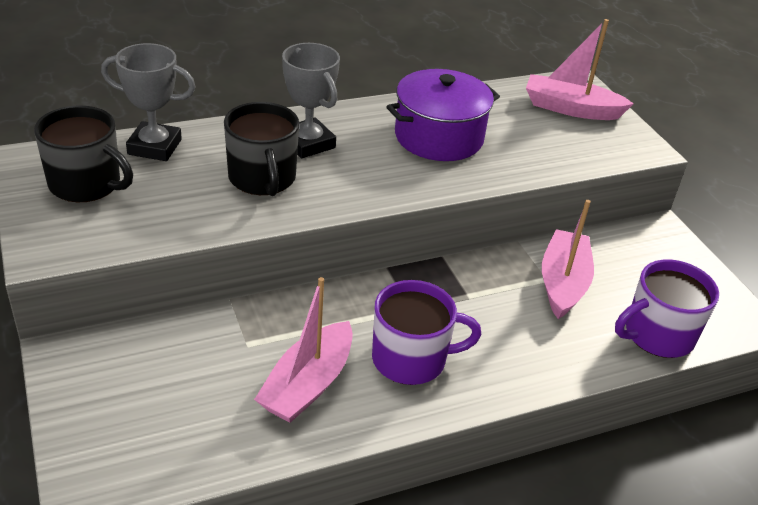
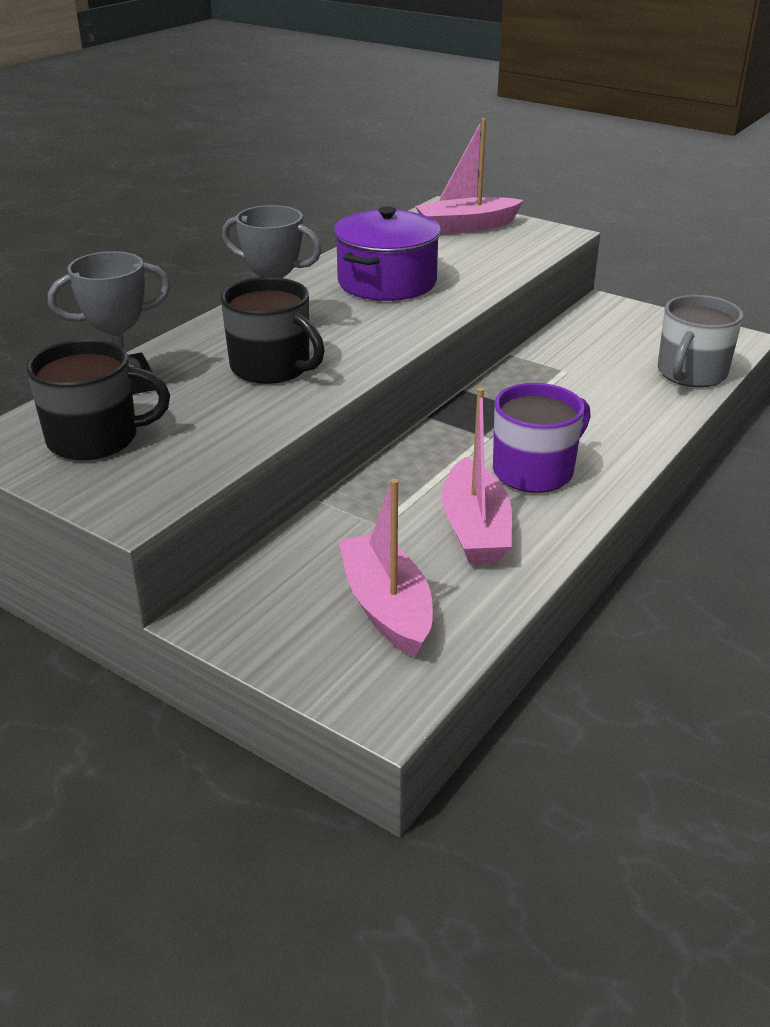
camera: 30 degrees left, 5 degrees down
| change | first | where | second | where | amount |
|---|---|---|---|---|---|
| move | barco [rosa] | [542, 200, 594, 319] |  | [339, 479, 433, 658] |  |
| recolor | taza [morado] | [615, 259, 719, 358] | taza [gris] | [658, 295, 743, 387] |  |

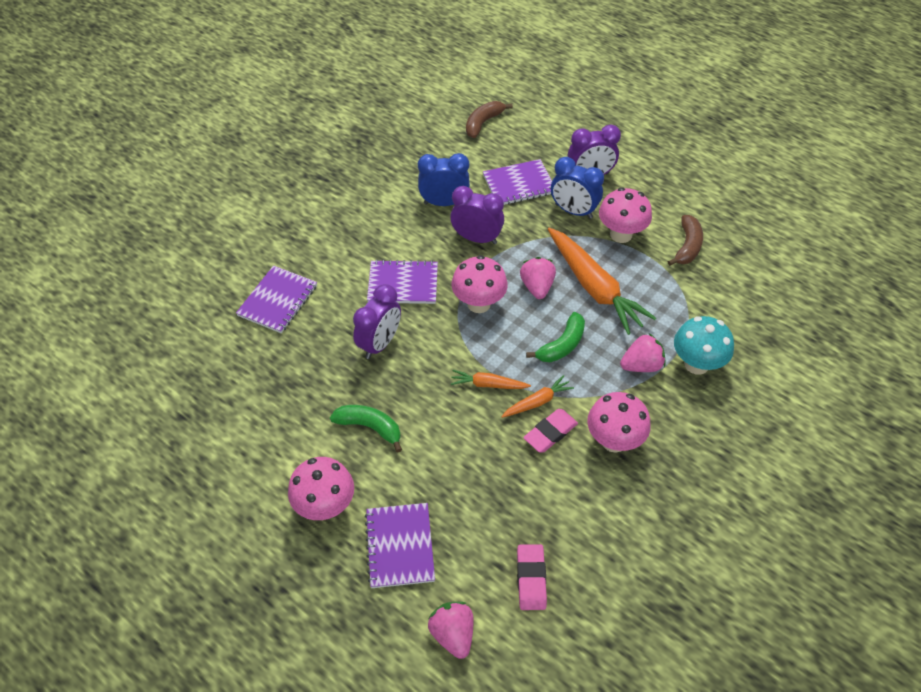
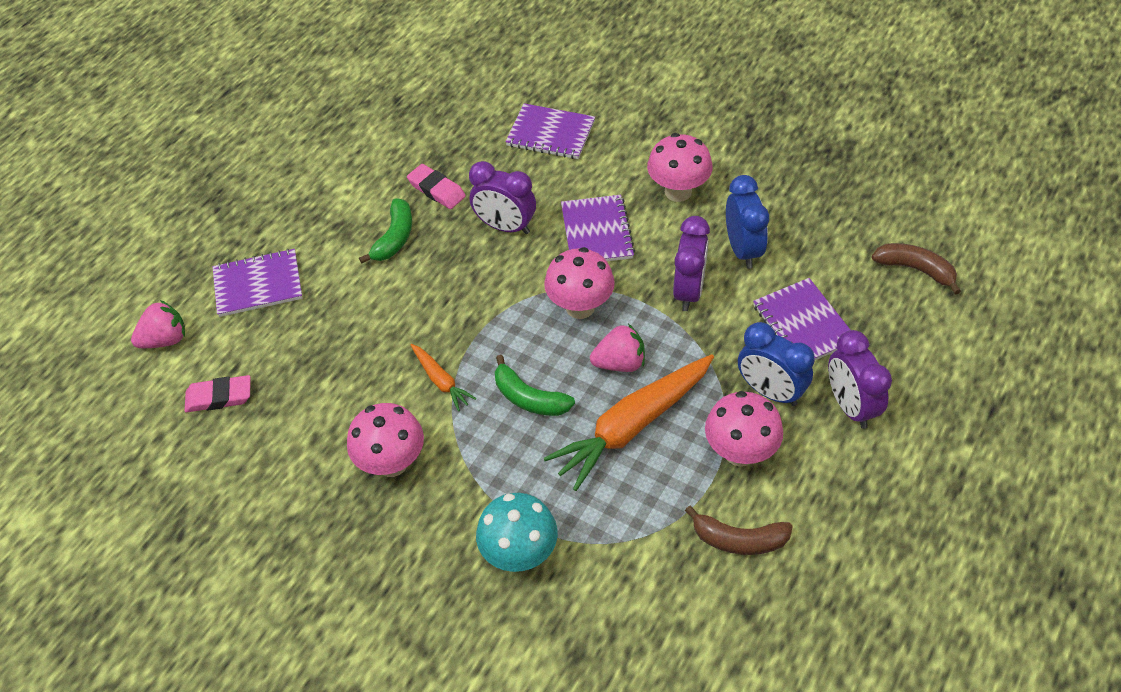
camera: 85 degrees right, 0 degrees up
| change | first | where | second | where | amount |
|---|---|---|---|---|---|
| rotate | despertador [azul] | [551, 157, 604, 219] |  | [738, 322, 815, 406] | 75 degrees counterclockwise |
| delete | fresa [rosa] | [620, 333, 666, 372] |  |  |  |
| delete | zanahoria [naranja] | [451, 370, 531, 389] |  |  |  |
| move | goma de borrar [rosa] | [523, 409, 578, 453] |  | [407, 164, 466, 209] |  |
| move | seta [rosa] | [288, 457, 354, 520] |  | [647, 133, 712, 202] |  |

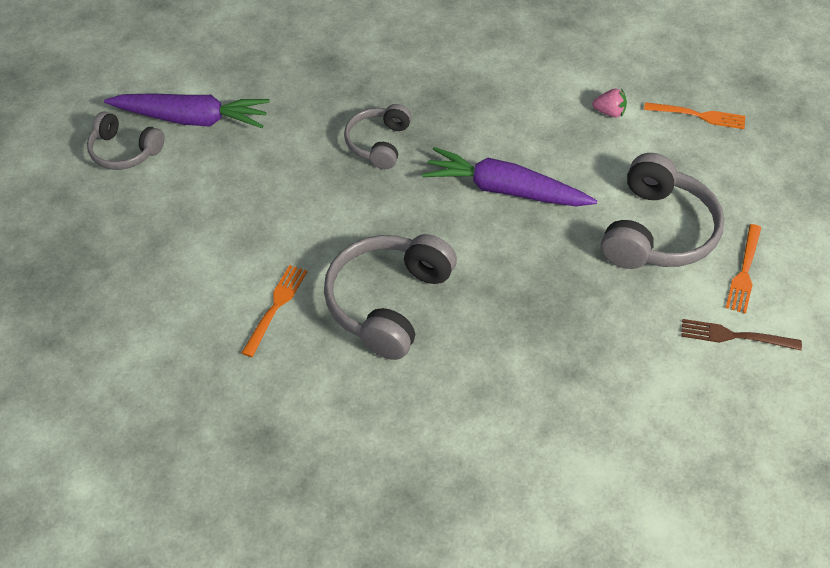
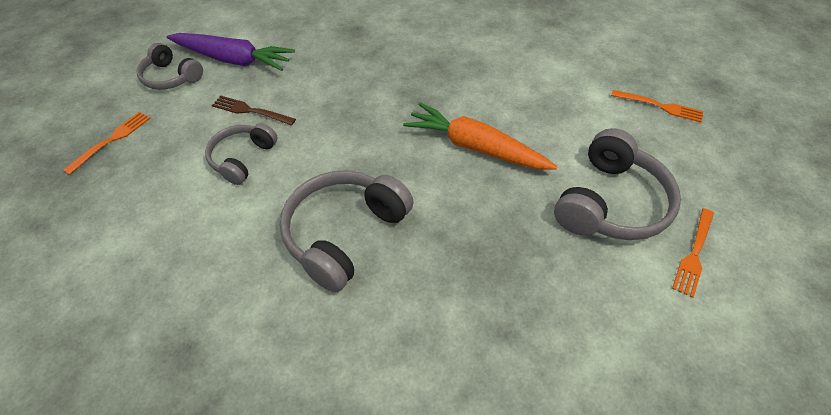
camera: 10 degrees right, 0 degrees up
| change | first | where | second | where | amount |
|---|---|---|---|---|---|
| delete | fresa [rosa] | [592, 89, 627, 118] |  |  |  |
| move | auriculares [gris] | [344, 104, 412, 169] |  | [205, 123, 278, 185] |  |
| recolor | zanahoria [morado] | [422, 147, 597, 206] | zanahoria [naranja] | [403, 102, 558, 170] |  |
| move | tenedor [naranja] | [242, 265, 307, 357] |  | [63, 112, 151, 175] |  |
| move | tenedor [marrón] | [681, 319, 802, 350] |  | [212, 96, 296, 126] |  |

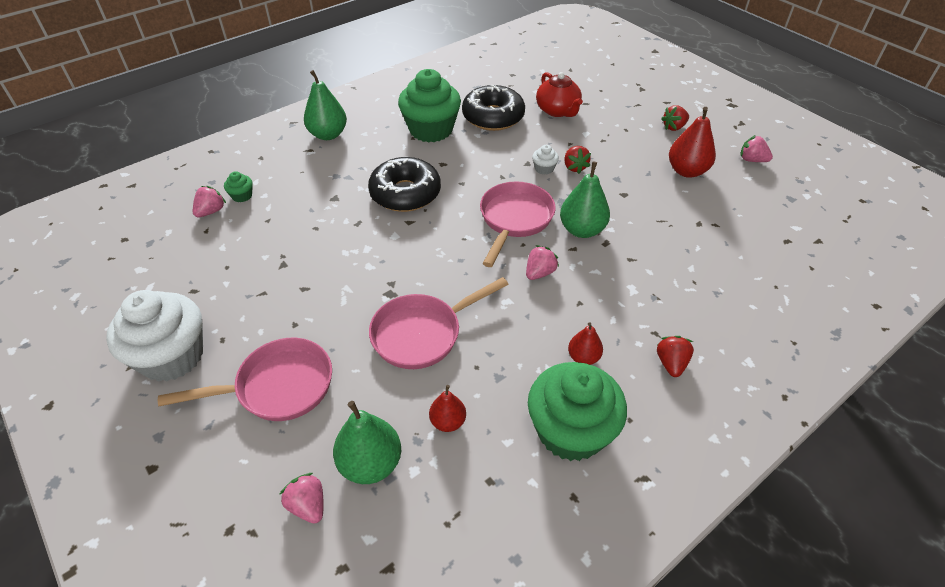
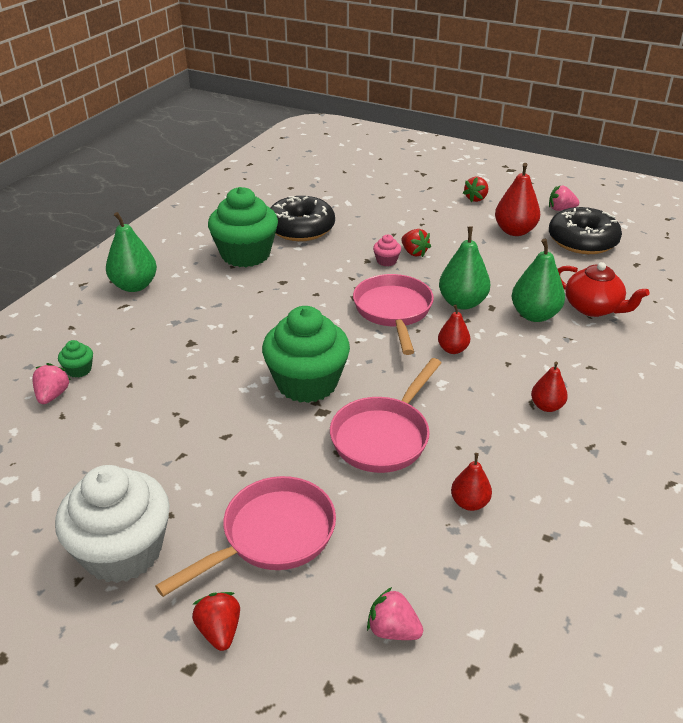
camera: 25 degrees left, 10 degrees down
| change | first | where | second | where | amount |
|---|---|---|---|---|---|
| move | tetera [rojo] | [536, 72, 583, 117] |  | [558, 262, 650, 317] |  |
| recolor | magdalena [blanco] | [532, 145, 559, 175] | magdalena [rosa] | [373, 235, 401, 266] |  |
| move | rosquilla [negro] | [368, 157, 441, 212] |  | [549, 207, 622, 254] |  |
| replace | fresa [rosa] | [526, 245, 559, 280] | pera [rojo] | [438, 304, 470, 354] |  |
| move | fresa [rojo] | [657, 336, 694, 377] |  | [192, 592, 240, 651] |  |
| move | magdalena [verde] | [528, 362, 627, 461] |  | [262, 306, 350, 403] |  |
| move | pera [verde] | [333, 401, 401, 484] |  | [512, 239, 565, 322] |  |

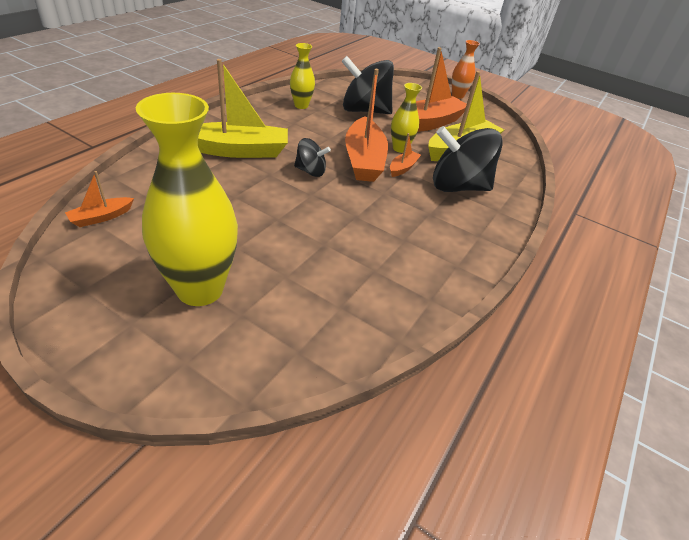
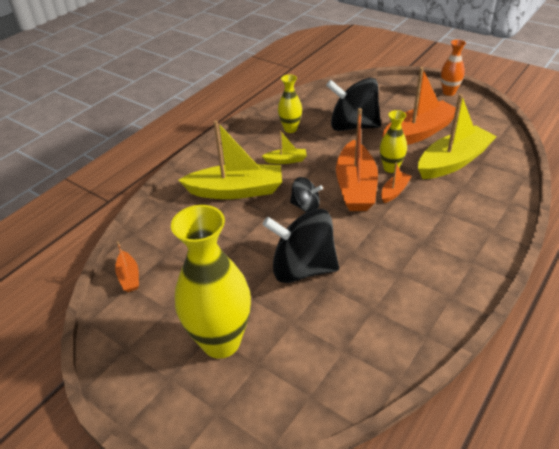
camera: 10 degrees right, 0 degrees up
| change | first | where | second | where | amount |
|---|---|---|---|---|---|
| move | peonza [negro] | [433, 126, 502, 192] |  | [262, 209, 339, 283] |  |
| rotate | barco [naranja] | [65, 171, 134, 227] |  | [115, 241, 139, 292] | 75 degrees counterclockwise |
| insert |  |  | barco [amarillo] | [262, 130, 307, 164] |  |

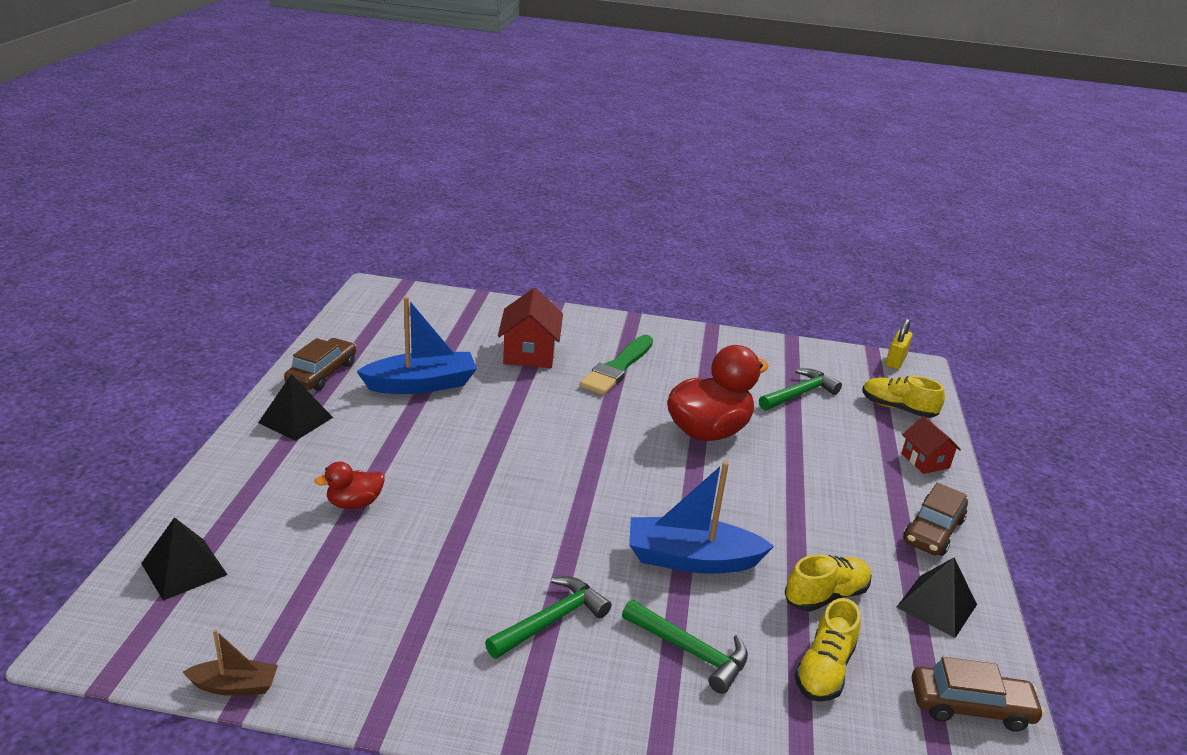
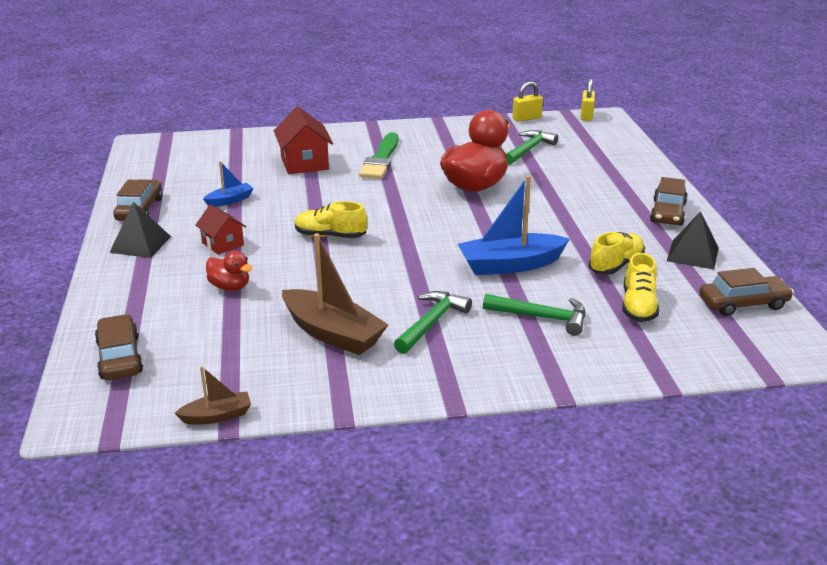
camera: 15 degrees left, 0 degrees up
| change | first | where | second | where | amount |
|---|---|---|---|---|---|
| resize | barco [azul] | [356, 297, 477, 394] |  | [203, 161, 253, 207] | x0.52 |
| move | zapato [amarillo] | [862, 376, 945, 418] |  | [295, 201, 367, 238] |  |
| move | casa [rojo] | [901, 416, 961, 474] |  | [195, 205, 246, 255] |  |
| rotate | pato [rojo] | [314, 461, 385, 509] |  | [206, 251, 252, 291] | 105 degrees counterclockwise |
| replace | pirámide [negro] | [141, 517, 227, 601] | coche [marrón] | [95, 314, 143, 380] |  |
| insert |  |  | candado [amarillo] | [512, 81, 543, 122] |  |
| insert |  |  | barco [marrón] | [282, 233, 388, 355] |  |

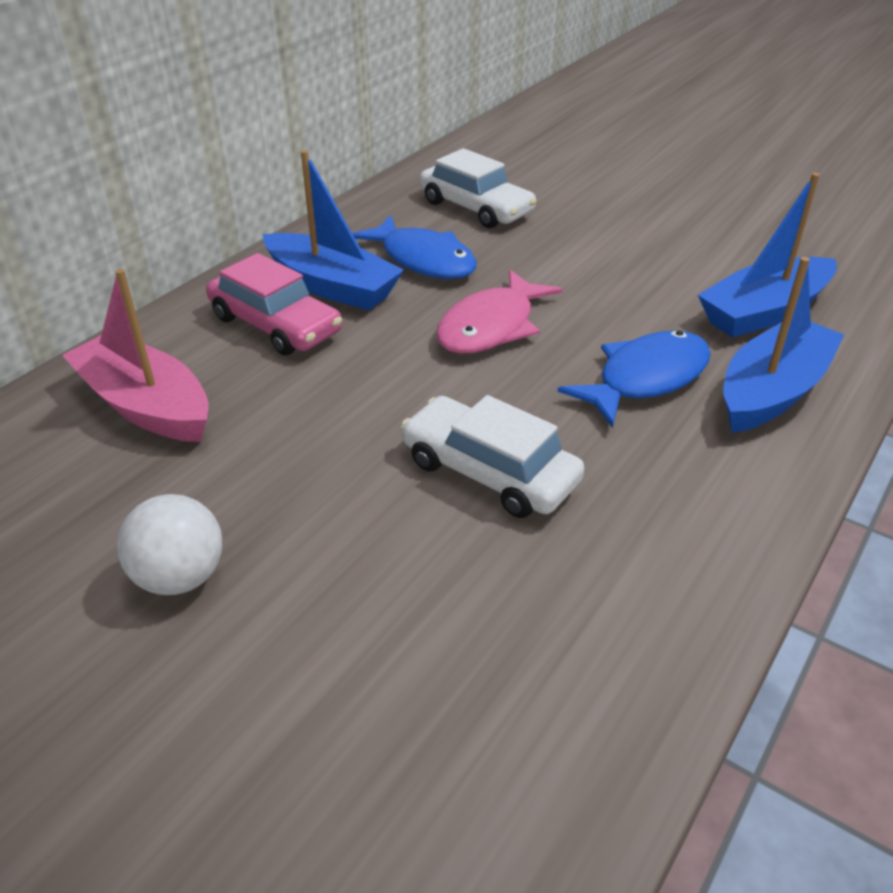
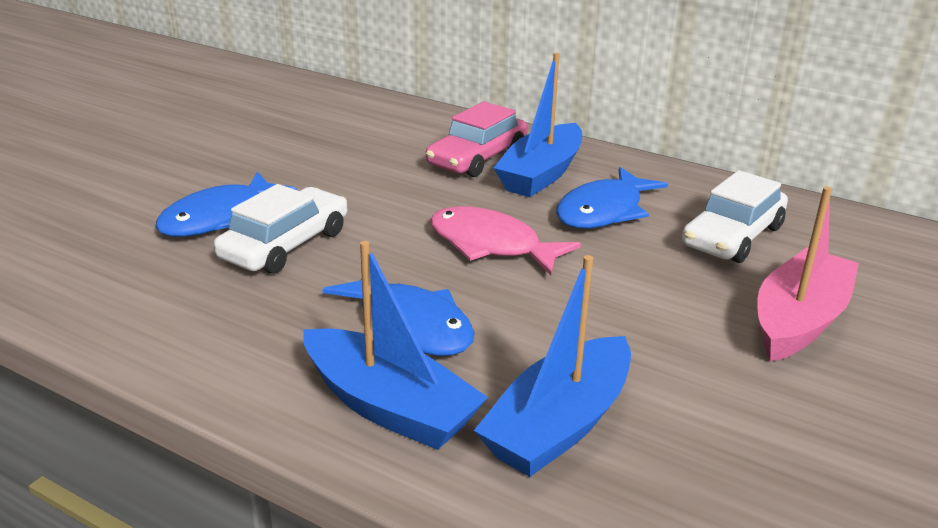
camera: 85 degrees right, 10 degrees down
| change | first | where | second | where | amount |
|---|---|---|---|---|---|
| rotate | barco [azul] | [698, 173, 837, 338] |  | [474, 255, 631, 477] | 105 degrees counterclockwise |
| move | barco [rosa] | [62, 269, 209, 442] |  | [757, 187, 859, 361] |  |
| delete | pelota [blanco] | [117, 494, 222, 595] |  |  |  |
| insert |  |  | pez [azul] | [155, 172, 297, 237] |  |

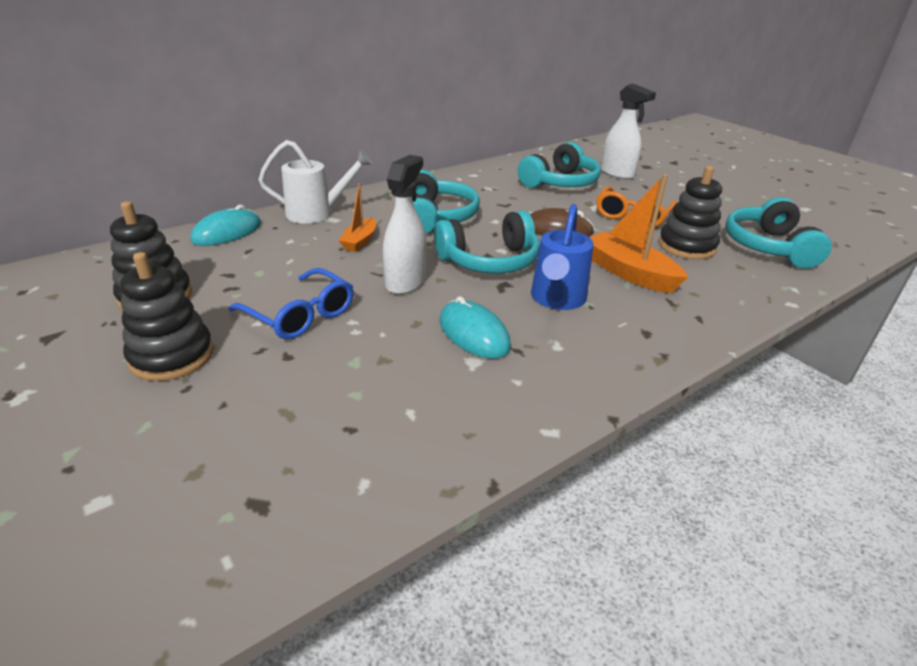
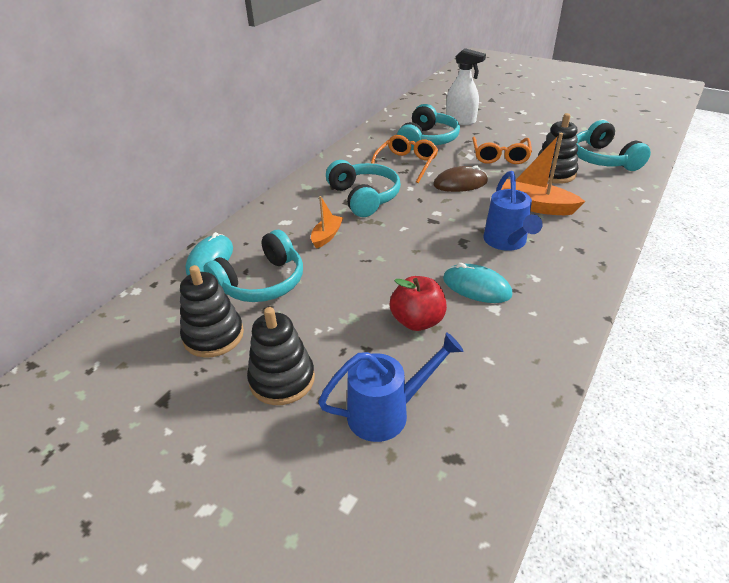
camera: 20 degrees left, 5 degrees up
| change | first | where | second | where | amount |
|---|---|---|---|---|---|
| delete | regadera [blanco] | [258, 140, 373, 224] |  |  |  |
| delete | pulverizador [blanco] | [383, 155, 427, 294] |  |  |  |
| rotate | barco [naranja] | [338, 183, 376, 252] |  | [311, 196, 343, 248] | 150 degrees counterclockwise |
| move | auriculares [turquesa] | [434, 211, 540, 274] |  | [203, 230, 303, 302] |  |
| delete | gafas [azul] | [229, 268, 353, 340] |  |  |  |
| insert |  |  | gafas [naranja] | [371, 135, 438, 183] |  |
| insert |  |  | manzana [rojo] | [389, 276, 447, 331] |  |
| insert |  |  | regadera [azul] | [318, 332, 464, 442] |  |

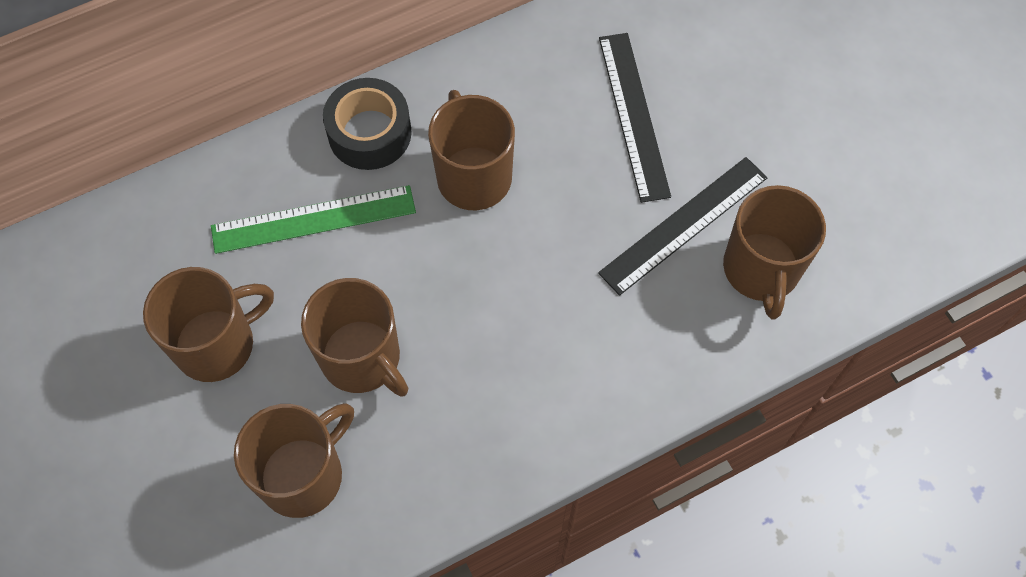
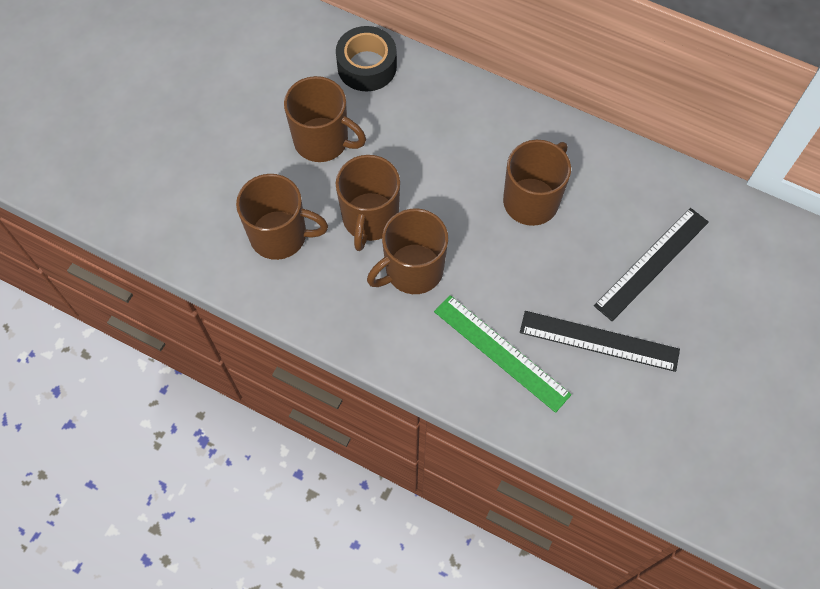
camera: 55 degrees right, 0 degrees up
| change | first | where | second | where | amount |
|---|---|---|---|---|---|
| move | cinta adhesiva [negro] | [323, 78, 412, 170] |  | [336, 26, 397, 92] |  |
| move | regla [verde] | [211, 185, 416, 254] |  | [434, 295, 572, 413] |  |
| move | taza [marrón] | [723, 185, 826, 319] |  | [367, 208, 448, 294] |  |

